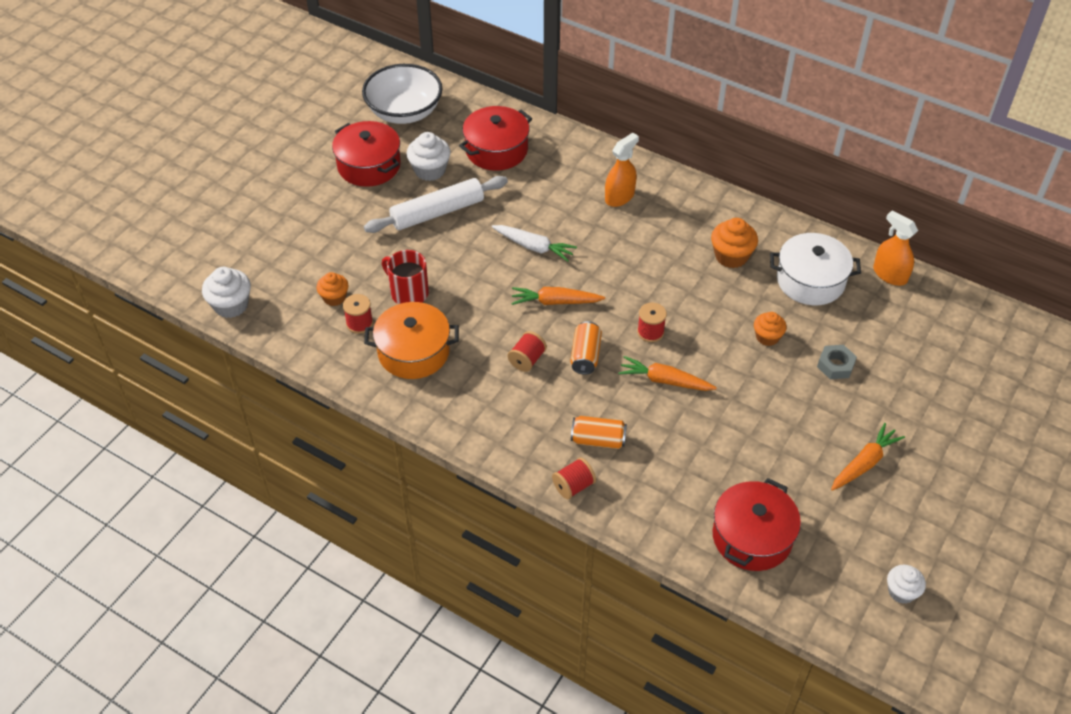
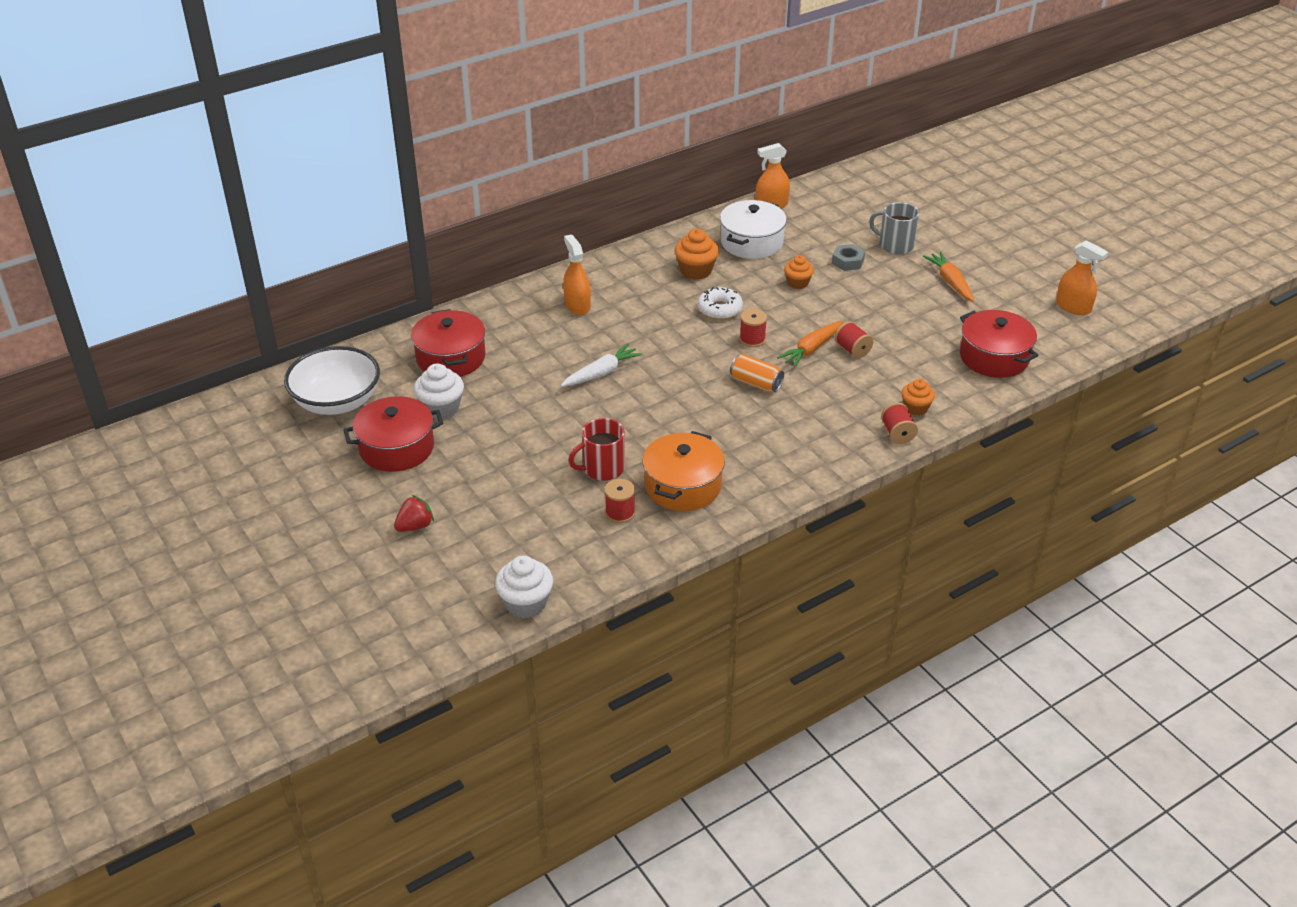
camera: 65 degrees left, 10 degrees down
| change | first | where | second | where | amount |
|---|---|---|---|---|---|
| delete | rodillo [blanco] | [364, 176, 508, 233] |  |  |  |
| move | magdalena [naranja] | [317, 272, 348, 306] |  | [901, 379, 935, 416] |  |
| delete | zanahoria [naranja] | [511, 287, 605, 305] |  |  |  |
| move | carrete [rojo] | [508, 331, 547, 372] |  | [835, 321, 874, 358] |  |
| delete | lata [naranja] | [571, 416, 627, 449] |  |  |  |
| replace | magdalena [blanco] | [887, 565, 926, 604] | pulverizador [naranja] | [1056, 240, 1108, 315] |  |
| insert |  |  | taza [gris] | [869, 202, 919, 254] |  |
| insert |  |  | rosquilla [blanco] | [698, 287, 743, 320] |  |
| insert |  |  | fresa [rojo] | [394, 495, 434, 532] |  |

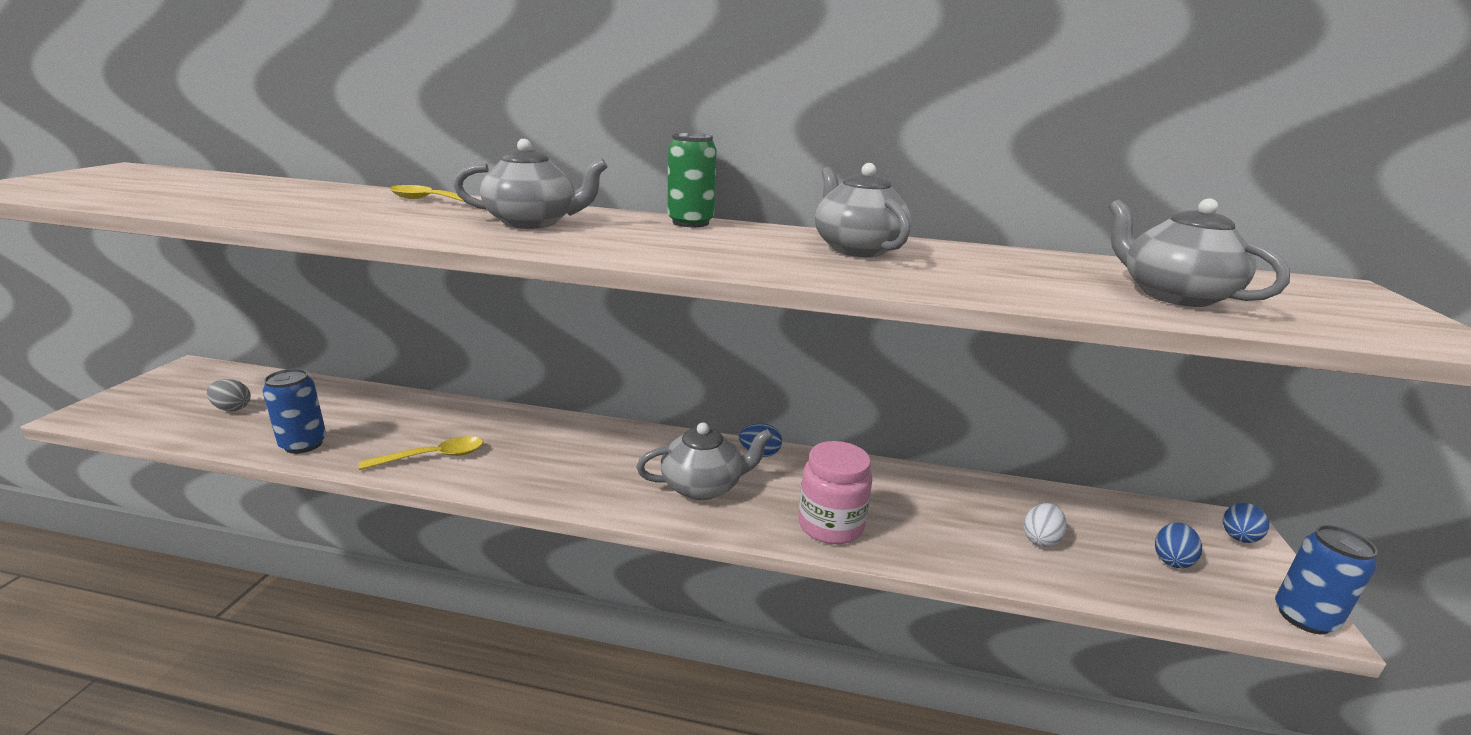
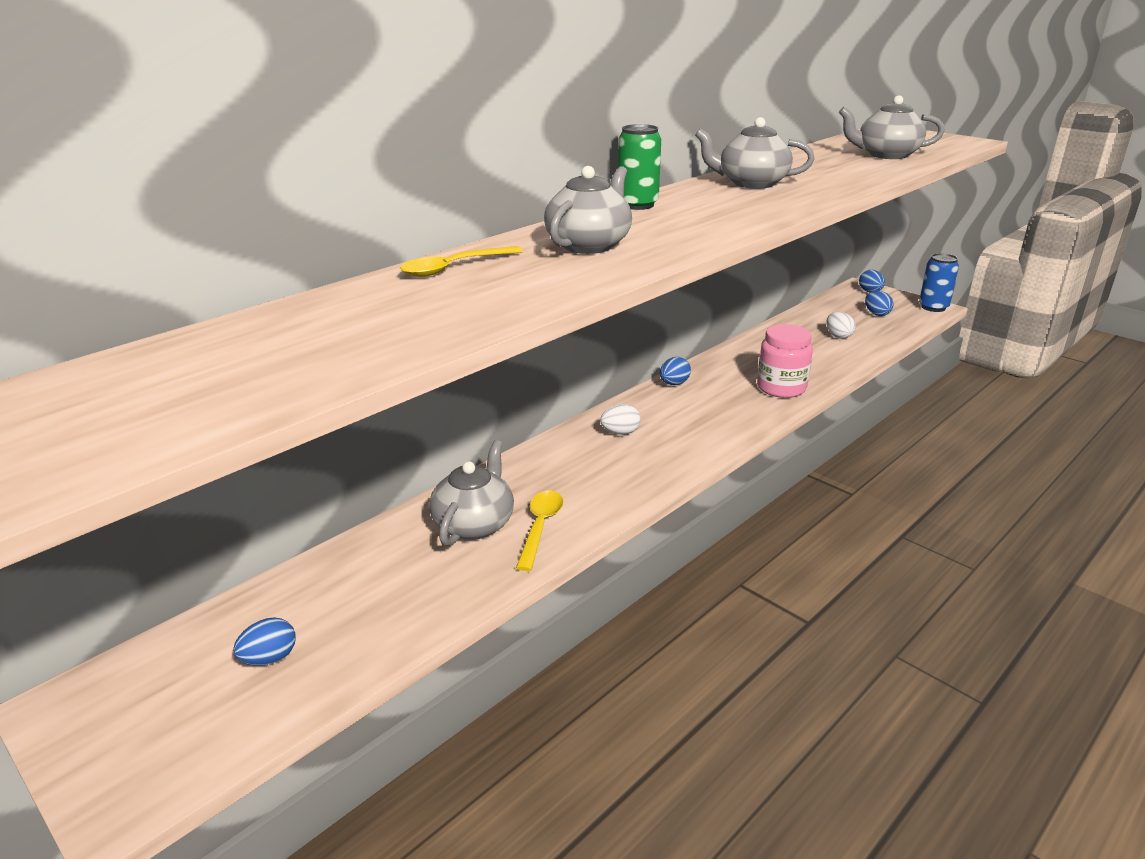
camera: 55 degrees left, 5 degrees up
| change | first | where | second | where | amount |
|---|---|---|---|---|---|
| delete | lata [azul] | [263, 369, 326, 454] |  |  |  |
| recolor | huevo [gris] | [207, 379, 251, 411] | huevo [azul] | [233, 617, 296, 666] |  |
| move | tetera [gris] | [636, 422, 773, 500] |  | [429, 440, 514, 546] |  |
| insert |  |  | huevo [blanco] | [600, 404, 641, 435] |  |

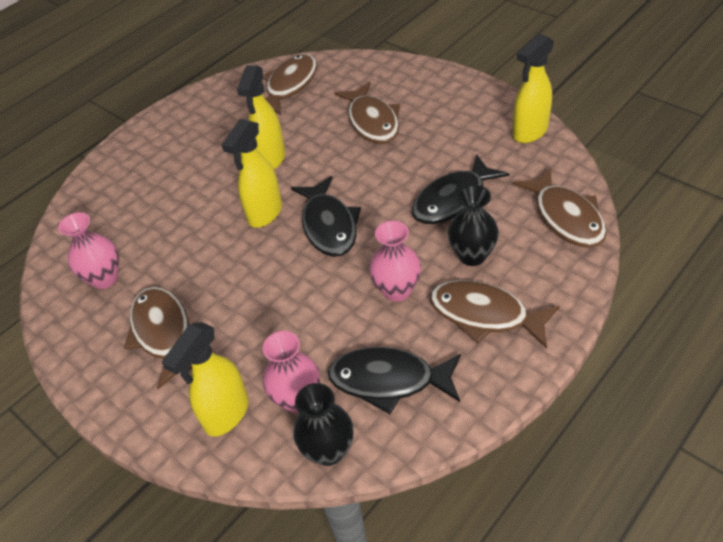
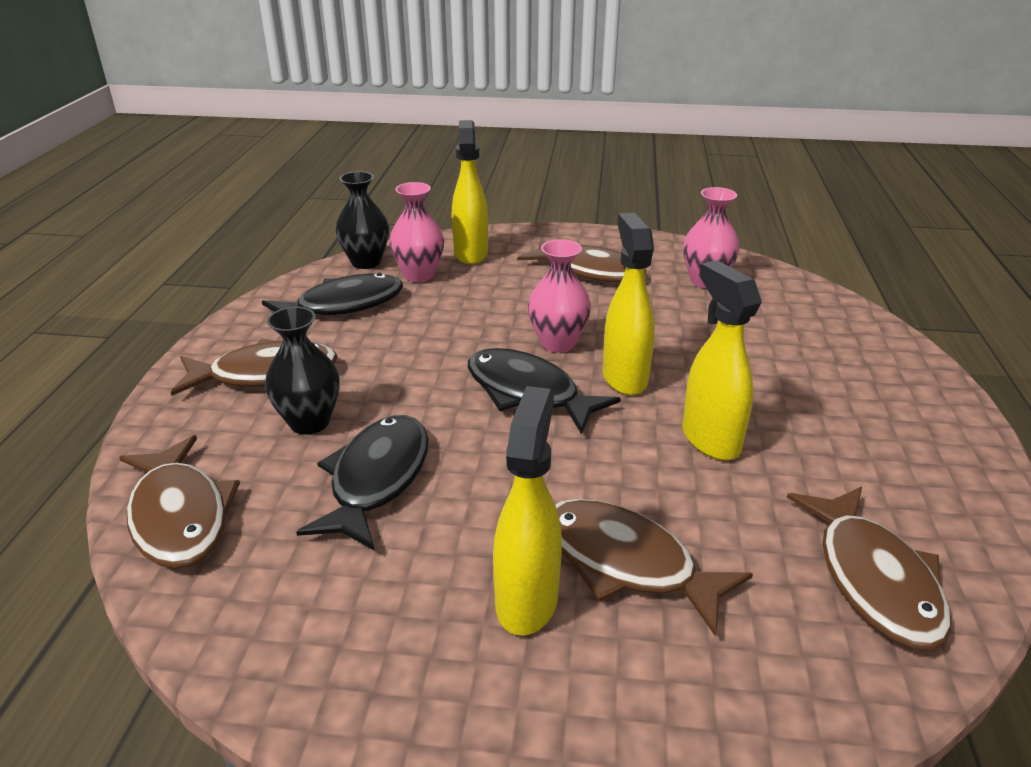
camera: 140 degrees right, 15 degrees down
| change | first | where | second | where | amount |
|---|---|---|---|---|---|
| move | pulverizador [amarillo] | [512, 34, 554, 143] |  | [493, 386, 562, 635] |  |
| rotate | pez [marrón] | [513, 167, 607, 248] |  | [119, 435, 240, 569] | 150 degrees counterclockwise |
| move | florero [rosa] | [369, 221, 421, 302] |  | [528, 239, 591, 353] |  |

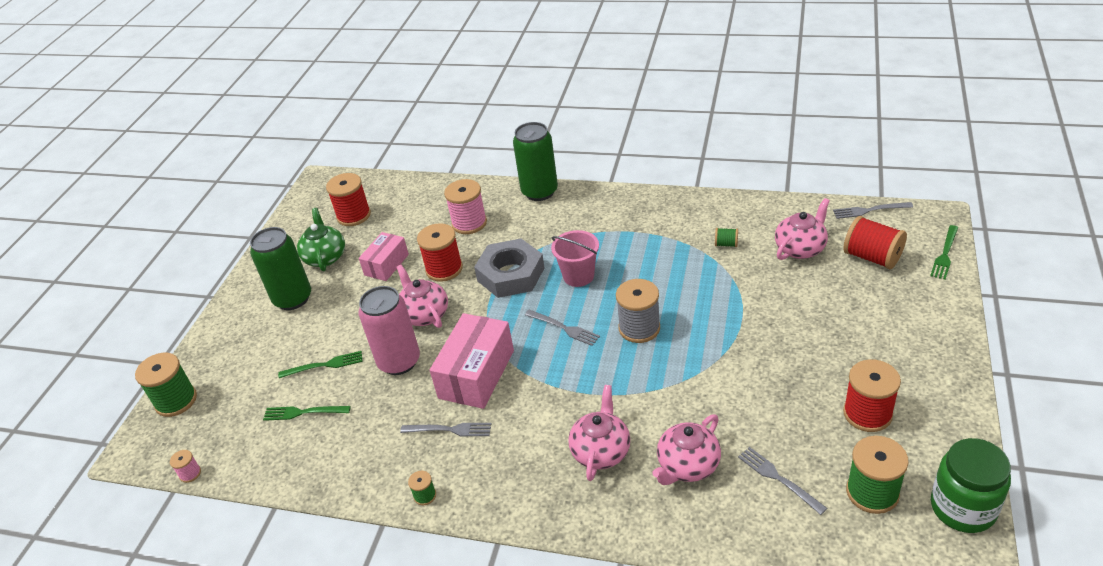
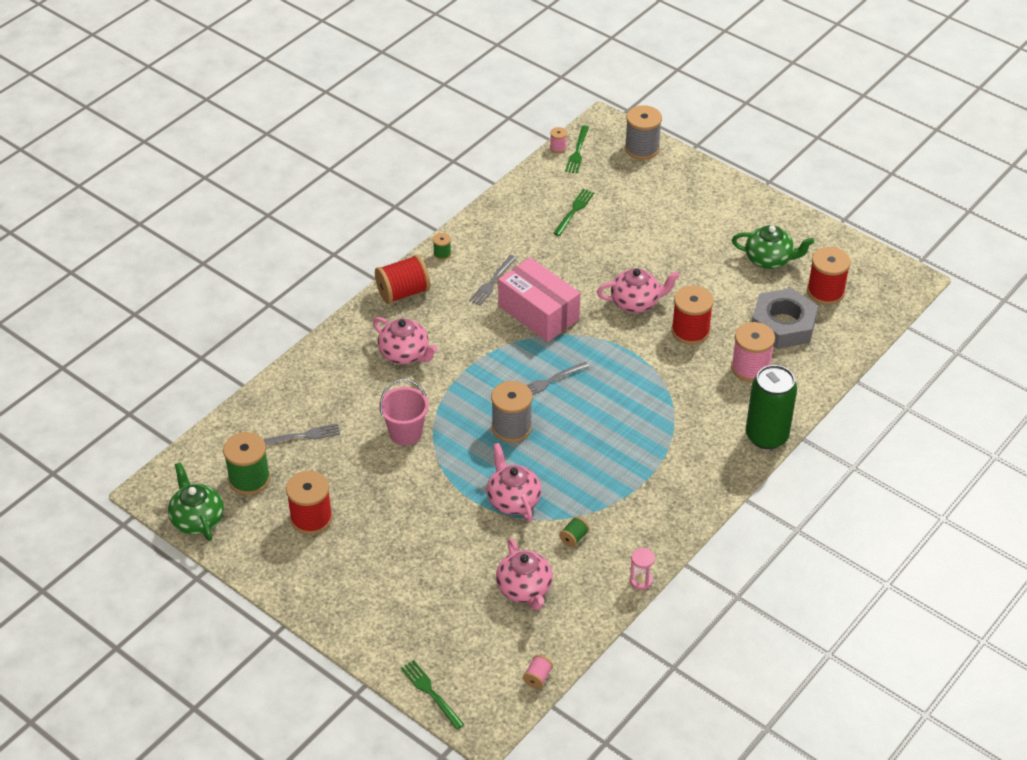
camera: 110 degrees right, 5 degrees up
| change | first | where | second | where | amount |
|---|---|---|---|---|---|
| replace | tenedor [gris] | [833, 202, 913, 219] | carrete [rosa] | [523, 655, 553, 689] |  |
| move | carrete [rojo] | [843, 216, 907, 269] |  | [375, 255, 430, 304] |  |
| delete | lata [verde] | [250, 227, 311, 310] |  |  |  |
| move | balde [rosa] | [551, 230, 599, 287] |  | [379, 379, 429, 446] |  |
| delete | caja [rosa] | [359, 232, 409, 281] |  |  |  |
| move | tuerca [gris] | [474, 239, 544, 298] |  | [752, 288, 818, 349] |  |
| delete | lata [rosa] | [359, 286, 420, 375] |  |  |  |
| move | tenedor [verde] | [278, 351, 363, 378] |  | [565, 126, 589, 173] |  |
| recolor | carrete [verde] | [135, 353, 197, 417] | carrete [gris] | [625, 105, 662, 160] |  |
| move | tetera [rosa] | [653, 414, 721, 485] |  | [487, 443, 541, 522] |  |
| replace | tarro [verde] | [931, 438, 1011, 533] | tetera [verde] | [168, 462, 224, 541] |  |
| insert |  |  | reloj de arena [rosa] | [630, 548, 655, 590] |  |

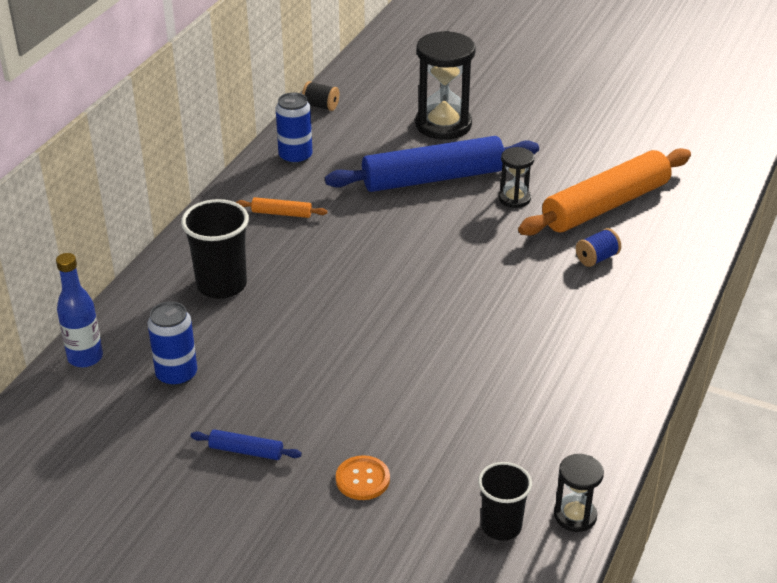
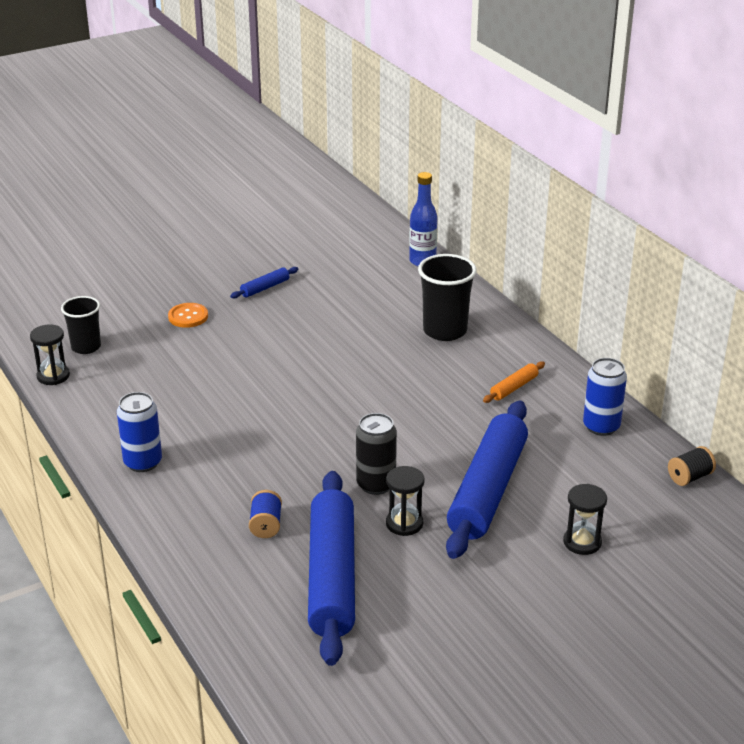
camera: 125 degrees right, 5 degrees down
| change | first | where | second | where | amount |
|---|---|---|---|---|---|
| resize | reloj de arena [negro] | [415, 31, 476, 140] |  | [563, 484, 607, 555] | x0.53 |
| recolor | rodillo [naranja] | [518, 148, 691, 236] | rodillo [azul] | [308, 471, 355, 666] |  |
| move | lata [azul] | [147, 301, 197, 386] |  | [117, 392, 162, 472] |  |
| insert |  |  | lata [negro] | [356, 413, 397, 495] |  |

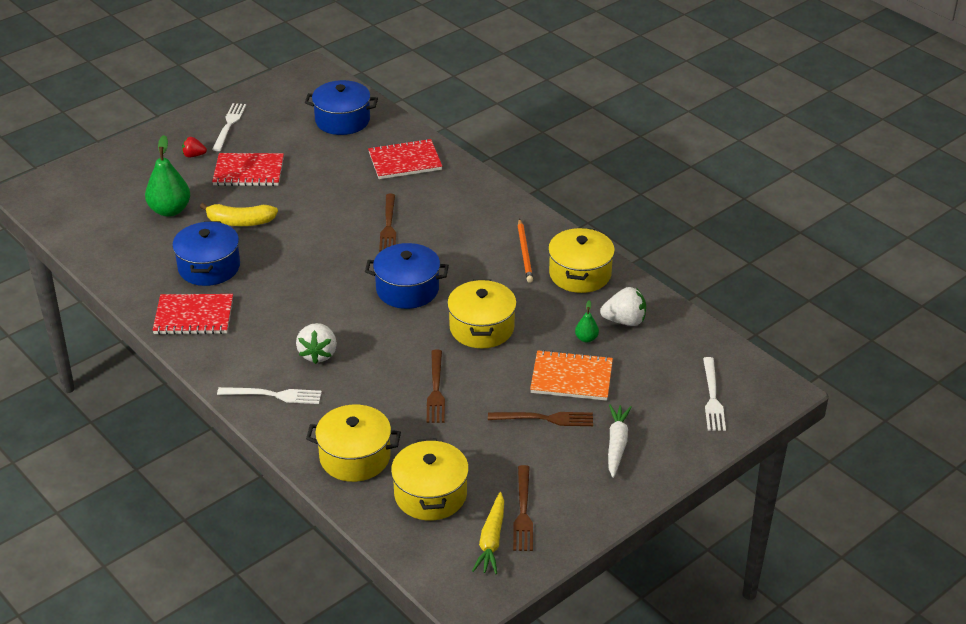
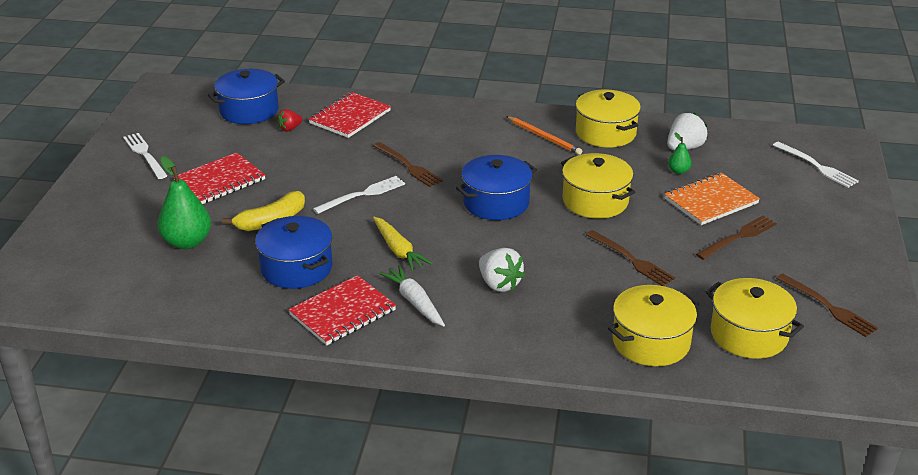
camera: 40 degrees left, 5 degrees down
| change | first | where | second | where | amount |
|---|---|---|---|---|---|
| move | fresa [rojo] | [182, 137, 207, 157] |  | [277, 109, 302, 132] |  |
| move | tenedor [blanco] | [217, 387, 322, 404] |  | [313, 176, 405, 214] |  |
| move | zanahoria [blanco] | [608, 404, 632, 478] |  | [379, 265, 445, 327] |  |
| move | zanahoria [amarillo] | [472, 492, 504, 574] |  | [373, 217, 432, 272] |  |

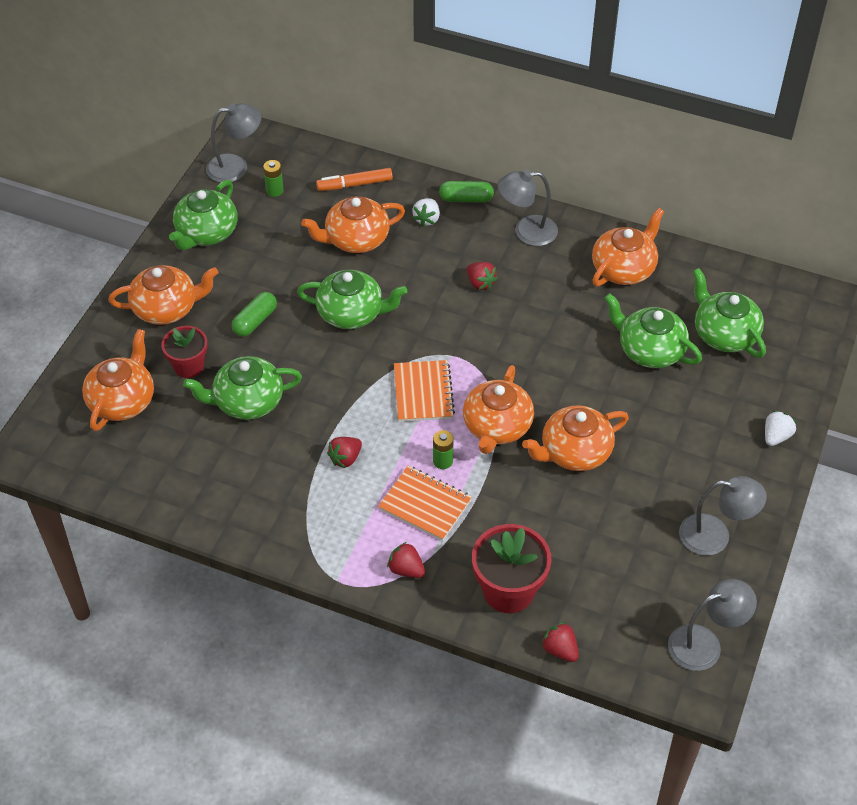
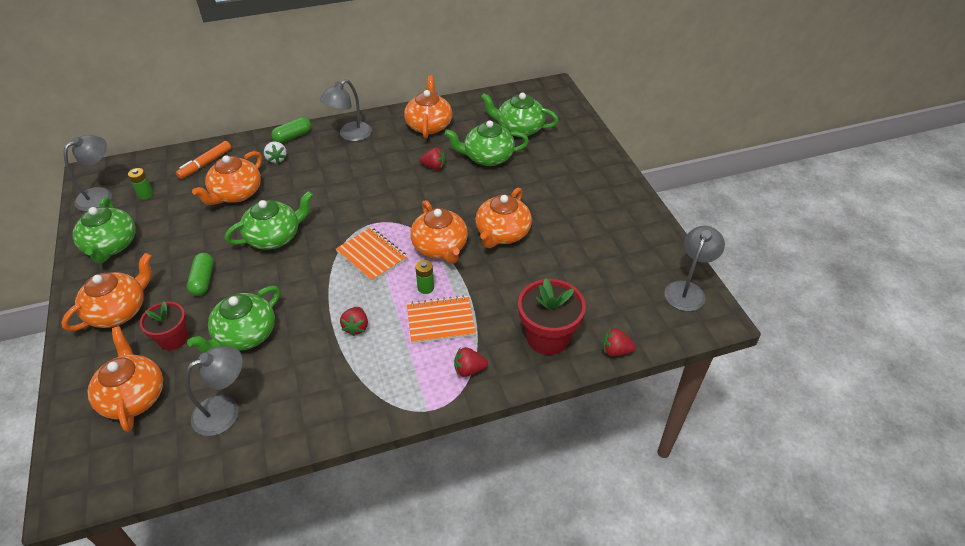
camera: 40 degrees left, 5 degrees down
| change | first | where | second | where | amount |
|---|---|---|---|---|---|
| move | fresa [rojo] | [467, 262, 497, 290] |  | [420, 147, 446, 170] |  |
| delete | fresa [blanco] | [765, 410, 797, 446] |  |  |  |
| move | lámpara [gris] | [679, 476, 767, 556] |  | [185, 346, 243, 436] |  |

